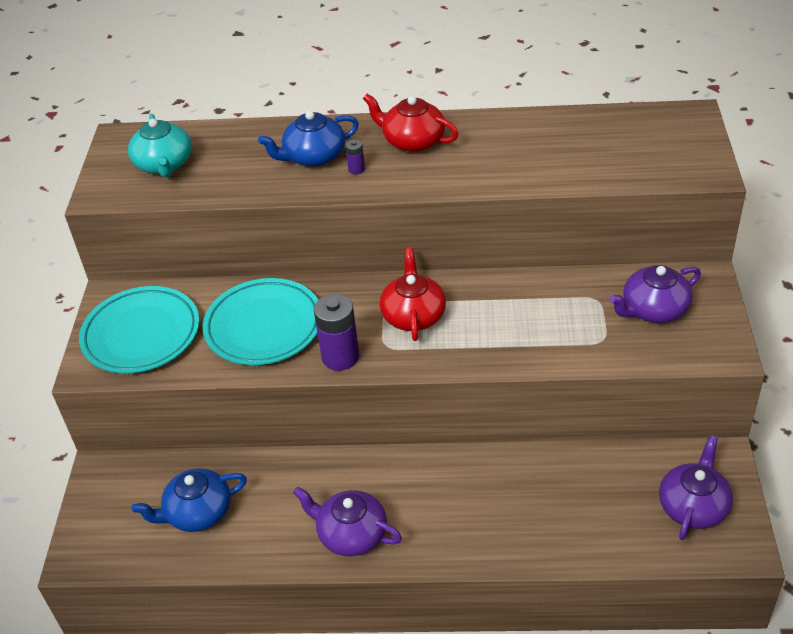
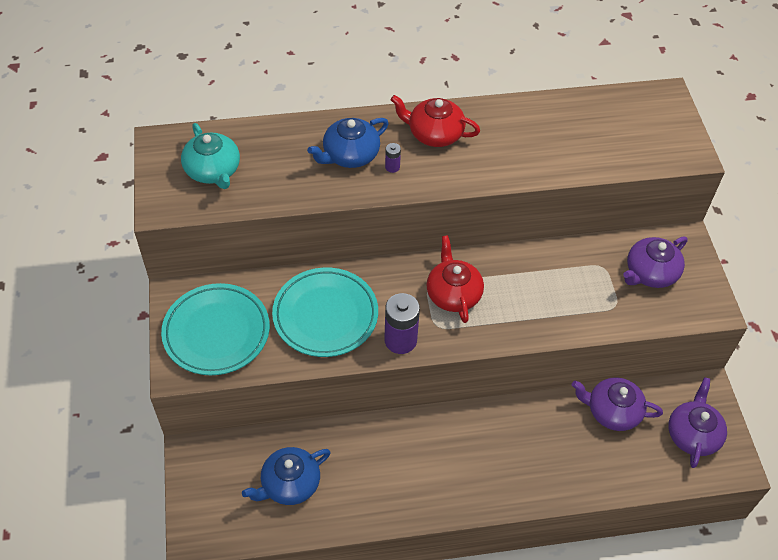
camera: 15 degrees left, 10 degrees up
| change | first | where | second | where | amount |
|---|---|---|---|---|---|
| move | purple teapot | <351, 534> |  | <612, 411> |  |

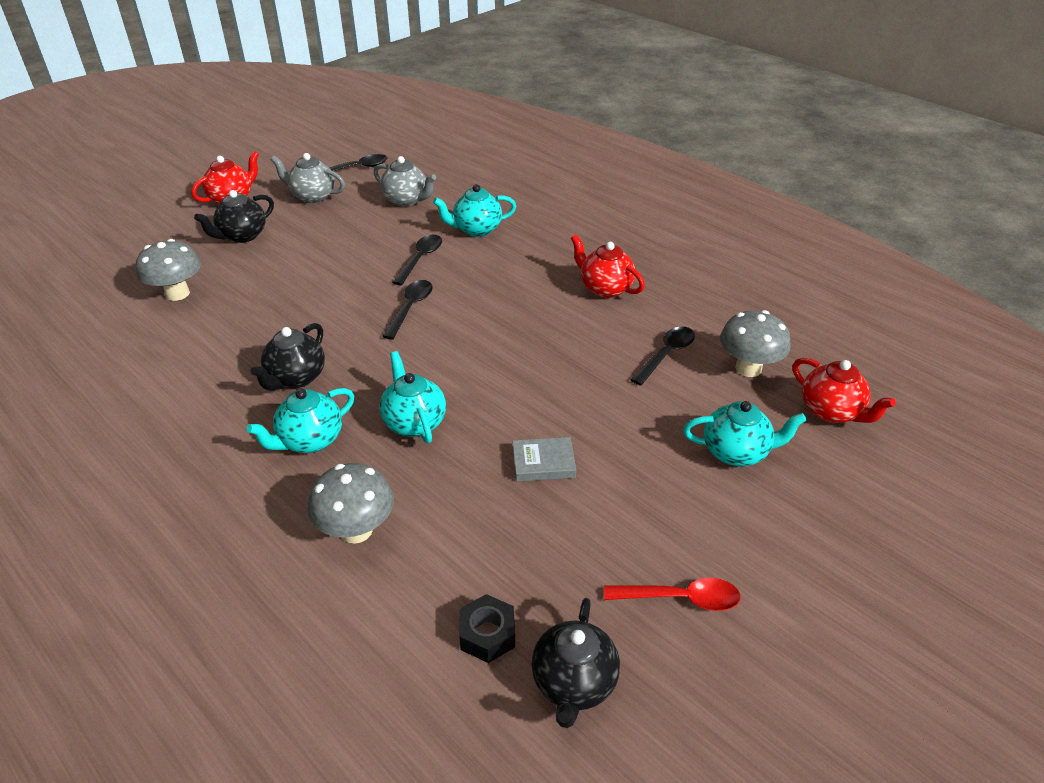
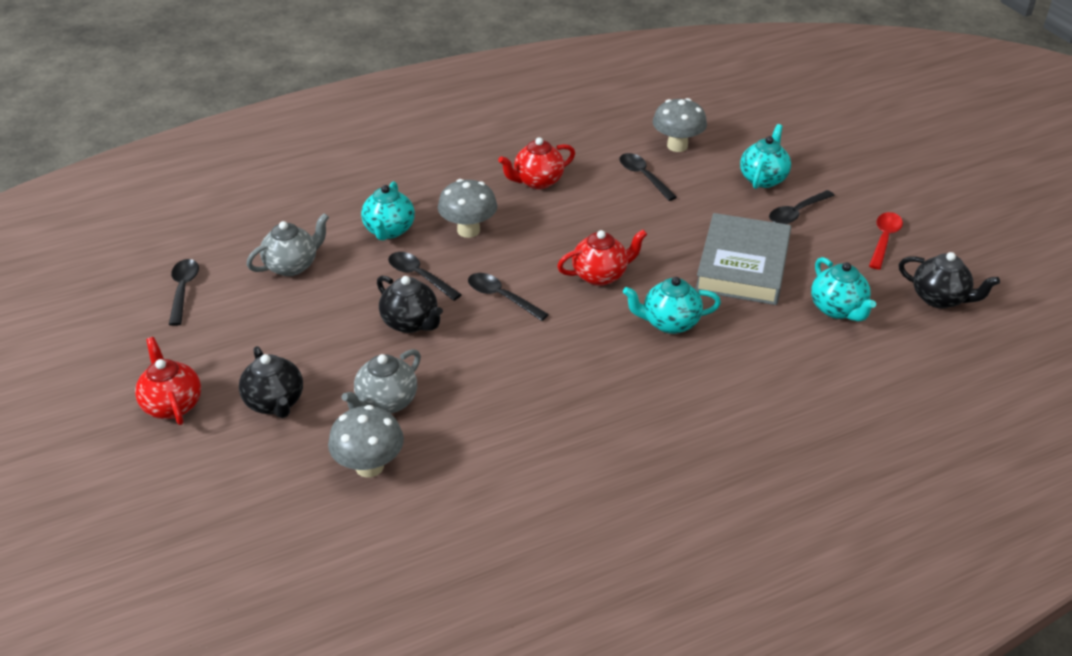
camera: 70 degrees left, 0 degrees up
| change | first | where | second | where | amount |
|---|---|---|---|---|---|
| move | turquoise teapot | <310, 440> |  | <837, 309> |  |
| move | black teapot | <296, 378> |  | <410, 323> |  |
| move | grey teapot | <312, 196> |  | <386, 402> |  |
| move | grey mushroom | <356, 530> |  | <468, 230> |  |
| delete | black nut | <487, 634> |  |  |  |
| resize | grey book | <543, 463> |  | <743, 266> | x2.19 |
| move | red teapot | <831, 412> |  | <600, 275> |  |
| insert |  |  | black spoon | <796, 213> |  |

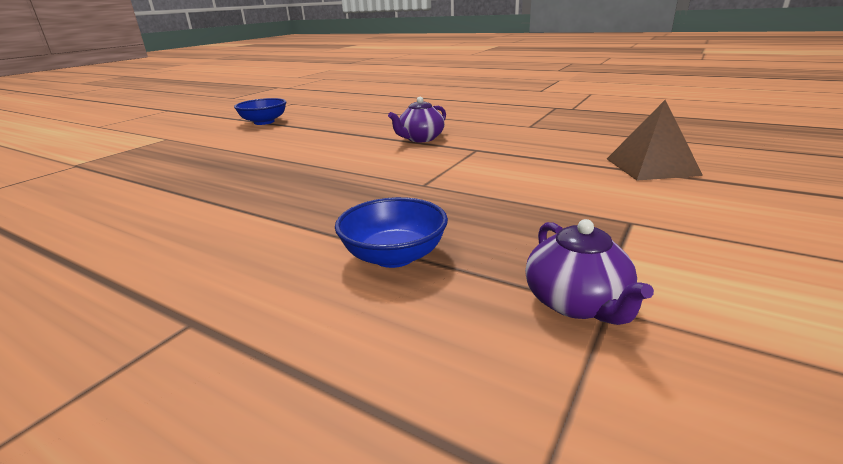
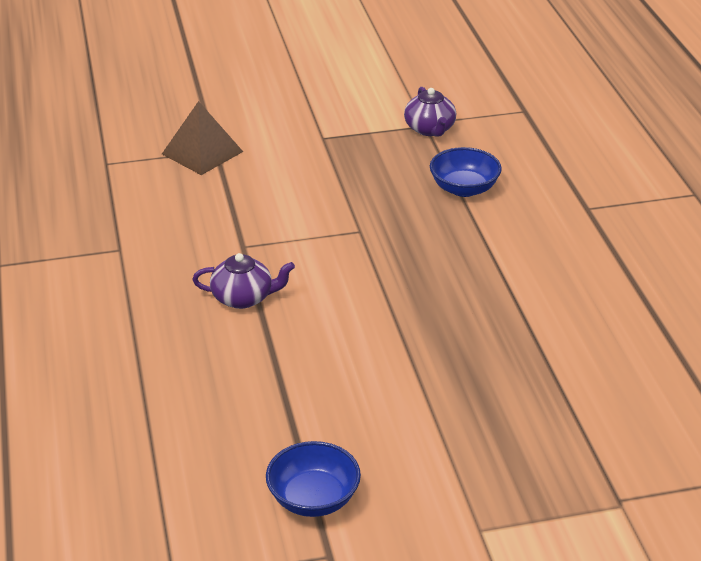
camera: 135 degrees left, 10 degrees up
| change | first | where | second | where | amount |
|---|---|---|---|---|---|
| rotate | purple teapot | <577, 303> |  | <430, 129> | 135 degrees clockwise |

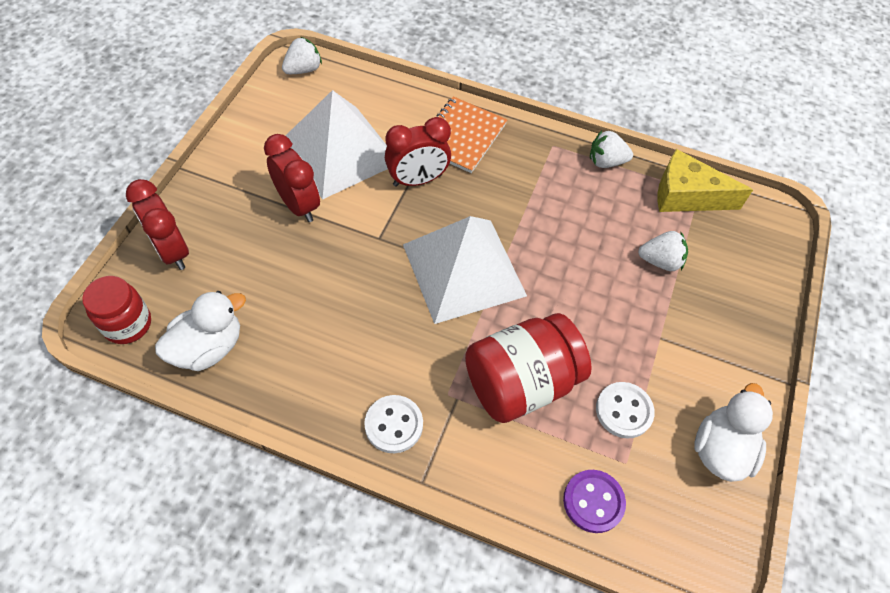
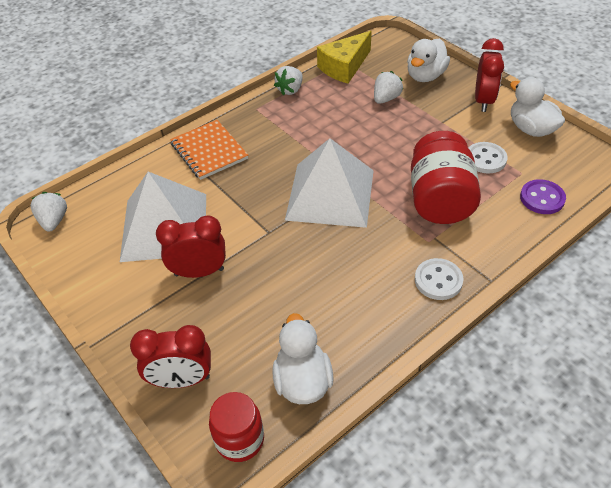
camera: 55 degrees left, 10 degrees down
| change | first | where | second | where | amount |
|---|---|---|---|---|---|
| move | red clock | <417, 180> |  | <483, 101> |  |
| insert |  |  | white duck | <425, 76> |  |

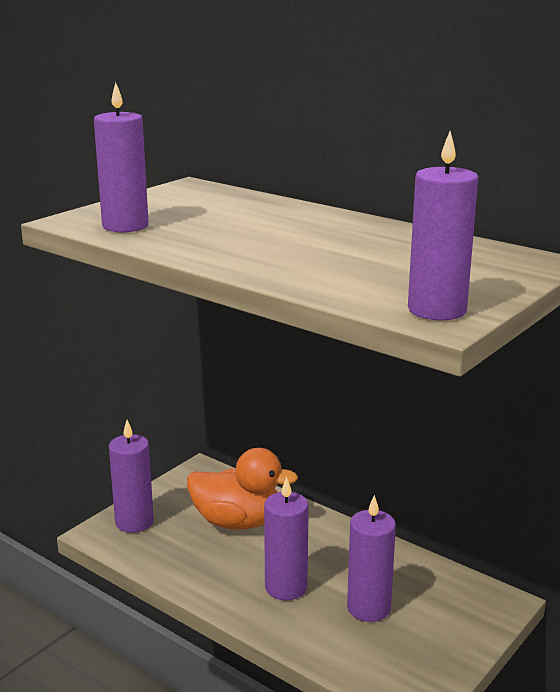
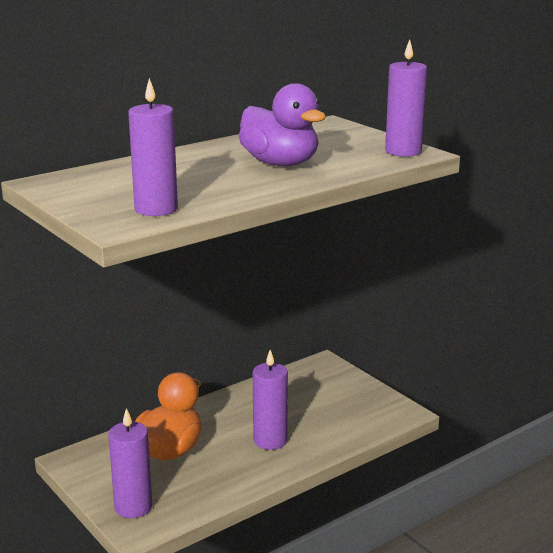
camera: 75 degrees left, 0 degrees up
| change | first | where | second | where | amount |
|---|---|---|---|---|---|
| delete | purple candle | <368, 608> |  |  |  |
| insert |  |  | purple duck | <280, 164> |  |

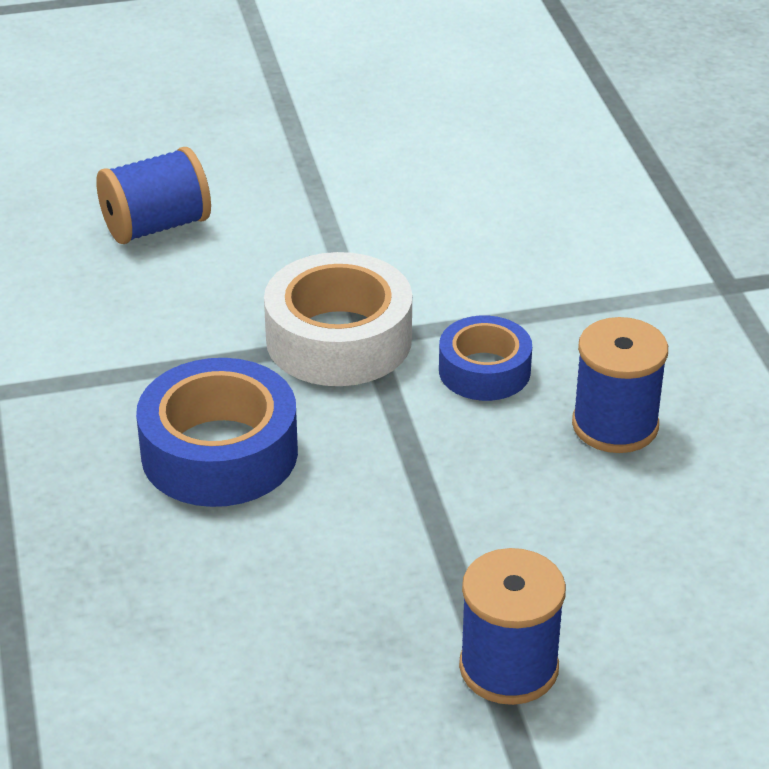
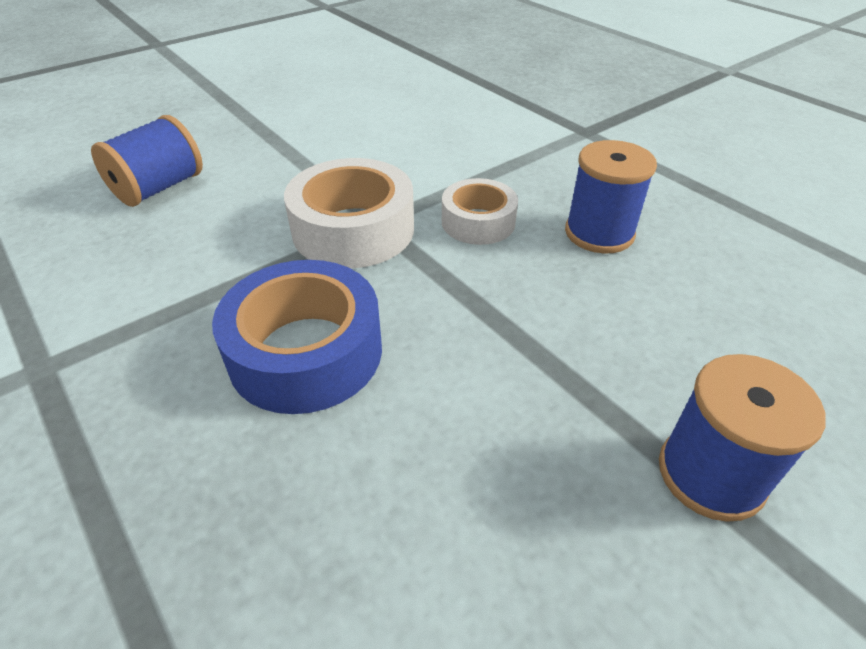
camera: 25 degrees left, 5 degrees up
| change | first | where | second | where | amount |
|---|---|---|---|---|---|
| recolor | blue tape | <484, 370> | white tape | <478, 222> |  |

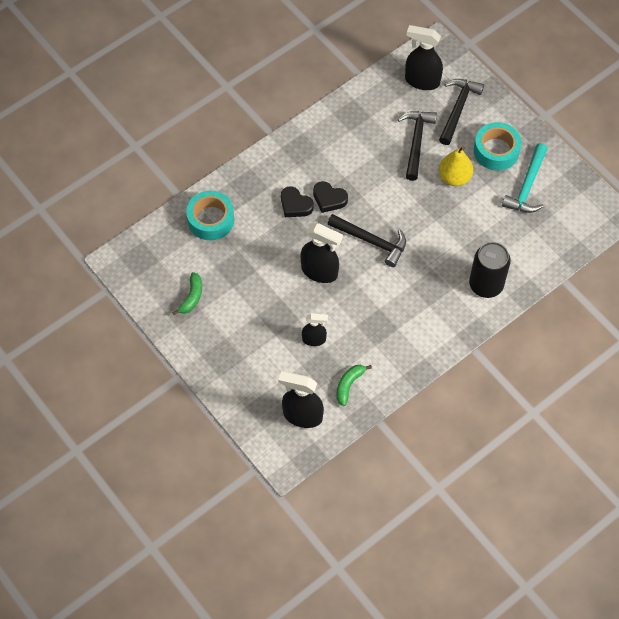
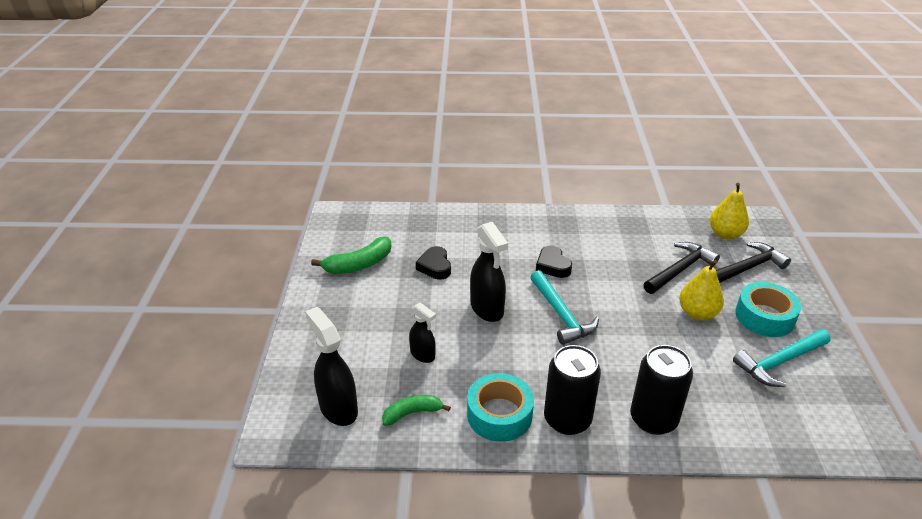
camera: 40 degrees right, 25 degrees down
| change | first | where | second | where | amount |
|---|---|---|---|---|---|
| resize | green banana | <192, 297> |  | <359, 264> | x1.52 |
| move | turquoise tape | <211, 220> |  | <499, 414> |  |
| move | black heart | <295, 205> |  | <435, 266> |  |
| recolor | black hammer | <371, 241> | turquoise hammer | <561, 314> |  |
| replace | black spray bottle | <422, 81> | yellow pear | <725, 234> |  |
| insert |  |  | black can | <567, 419> |  |

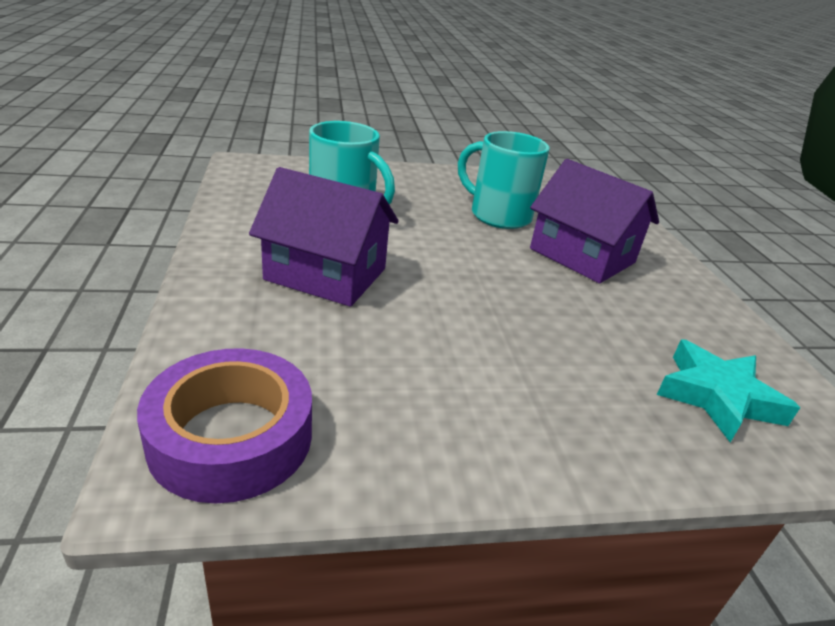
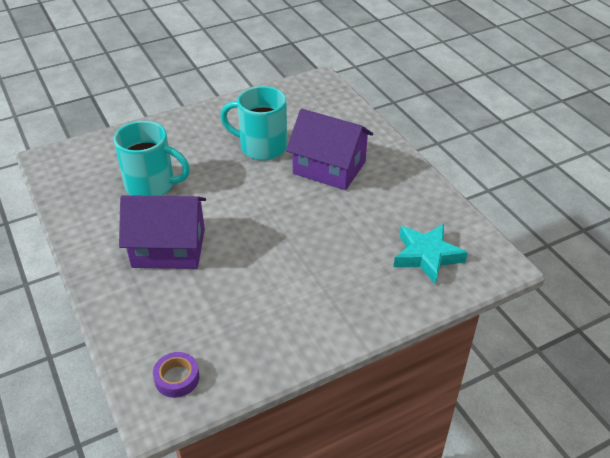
camera: 15 degrees left, 10 degrees up
| change | first | where | second | where | amount |
|---|---|---|---|---|---|
| resize | purple tape | <231, 437> |  | <177, 378> | x0.50 |

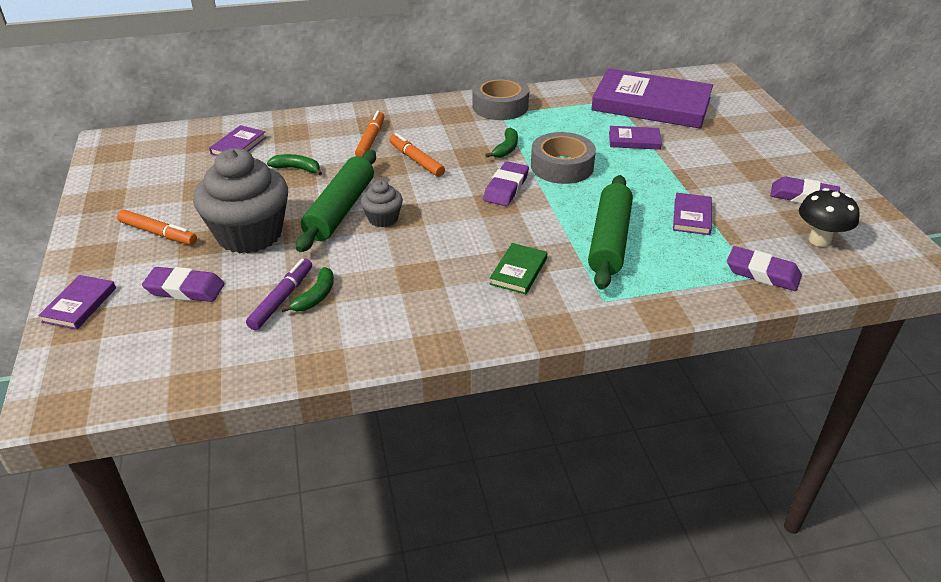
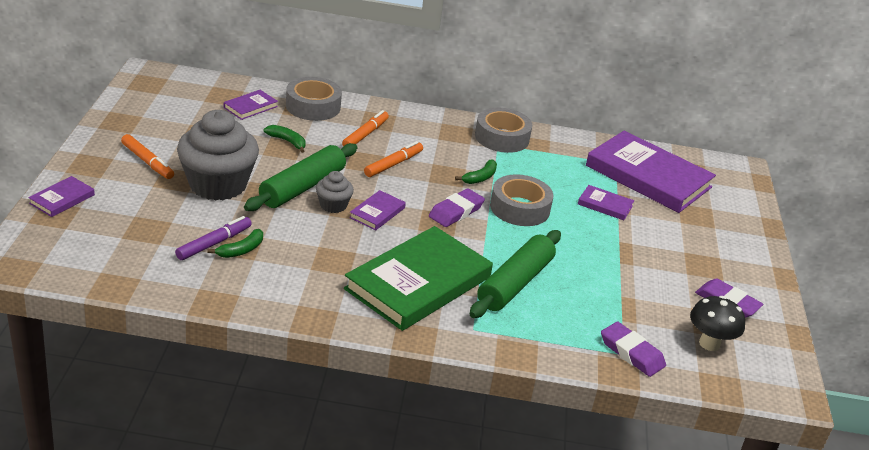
camera: 15 degrees right, 5 degrees down
| change | first | where | second | where | amount |
|---|---|---|---|---|---|
| delete | purple eraser | <185, 289> |  |  |  |
| rotate | orange marker | <416, 160> |  | <393, 164> | 60 degrees clockwise |
| resize | green book | <518, 271> |  | <418, 283> | x2.33 |
| move | purple book | <691, 216> |  | <377, 213> |  |
| insert |  |  | grey tape | <313, 106> |  |

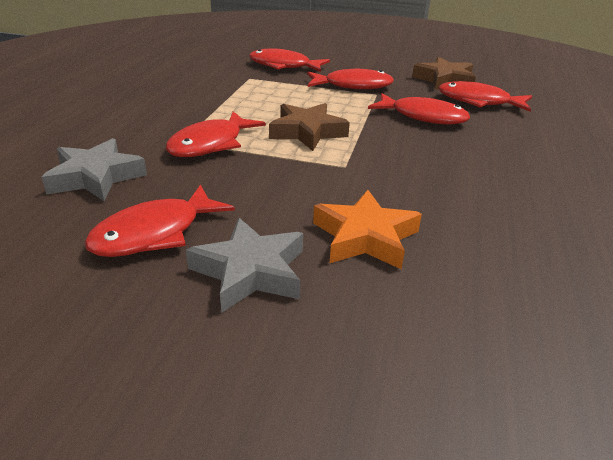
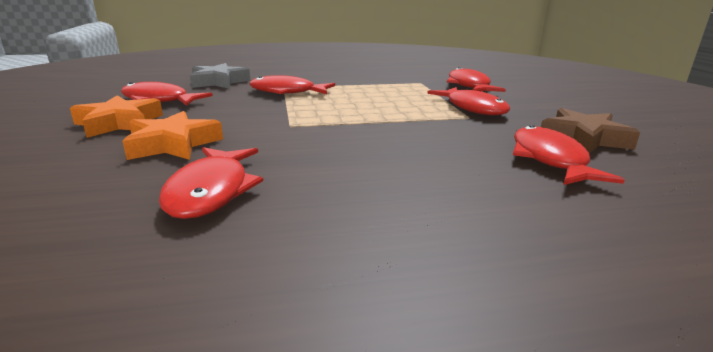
camera: 65 degrees right, 10 degrees down
| change | first | where | second | where | amount |
|---|---|---|---|---|---|
| recolor | grey star | <250, 271> | orange star | <119, 123> |  |
| delete | brown star | <307, 132> |  |  |  |
| move | red fish | <423, 117> |  | <211, 191> |  |

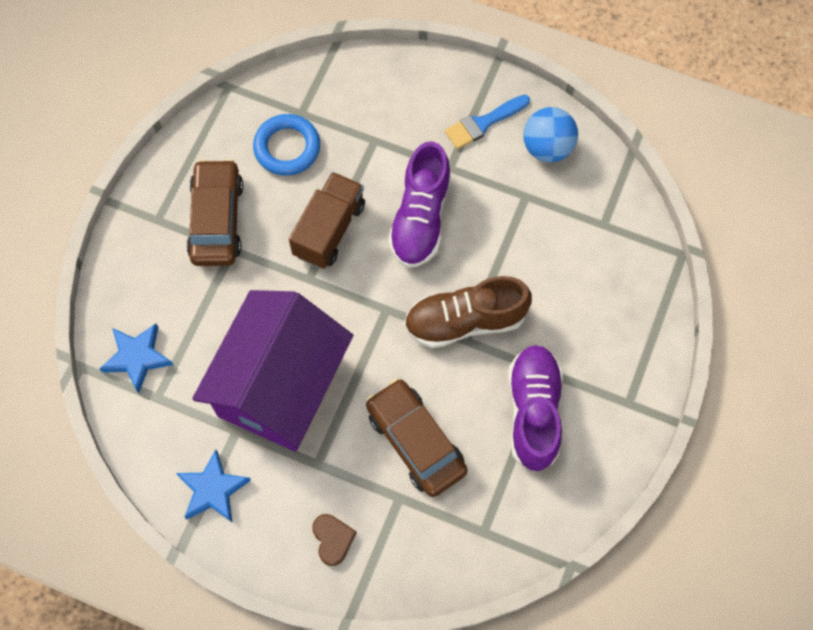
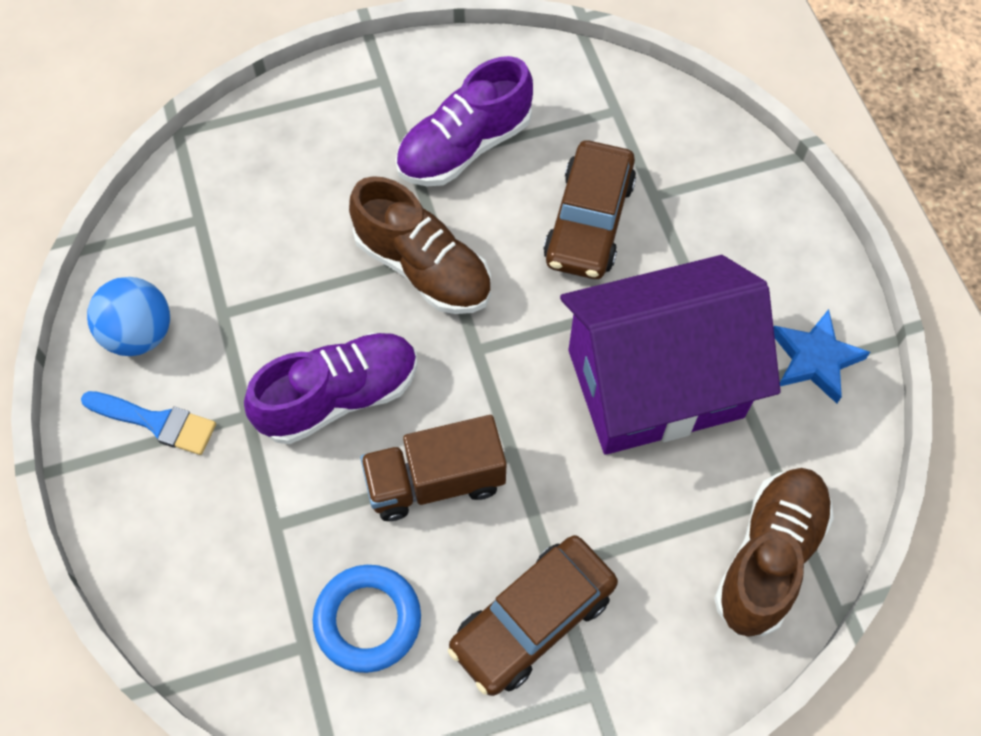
camera: 130 degrees left, 5 degrees down
| change | first | where | second | where | amount |
|---|---|---|---|---|---|
| replace | blue star | <137, 357> | brown shoe | <769, 557> |  |
| delete | brown heart | <333, 539> |  |  |  |

